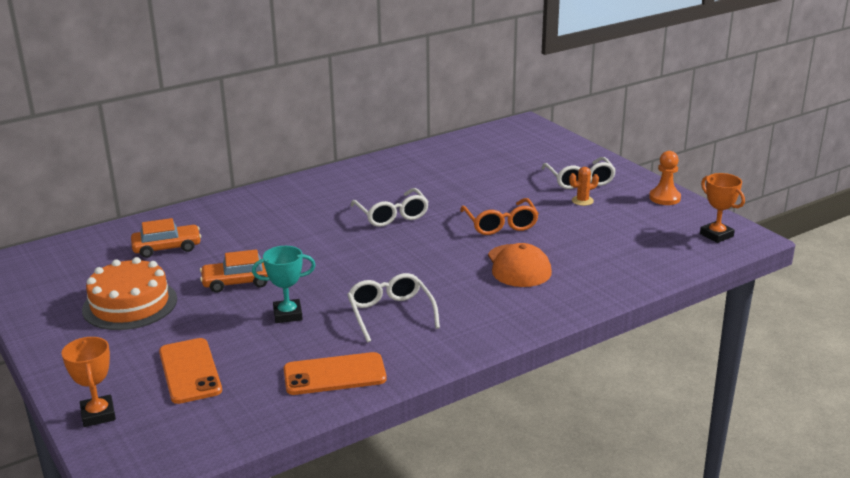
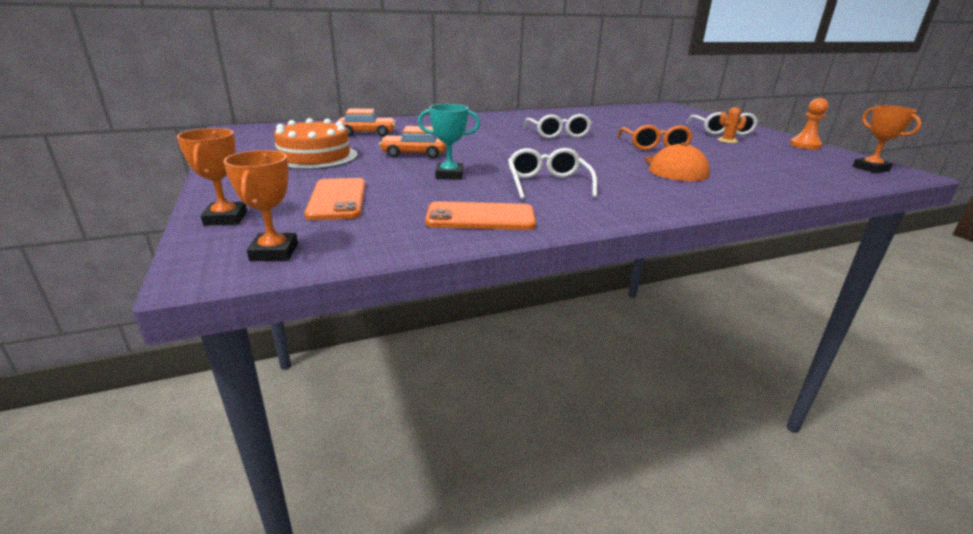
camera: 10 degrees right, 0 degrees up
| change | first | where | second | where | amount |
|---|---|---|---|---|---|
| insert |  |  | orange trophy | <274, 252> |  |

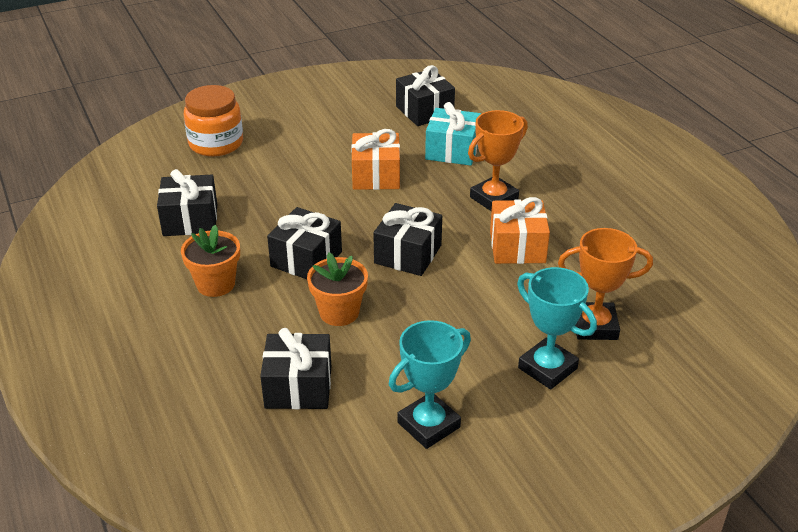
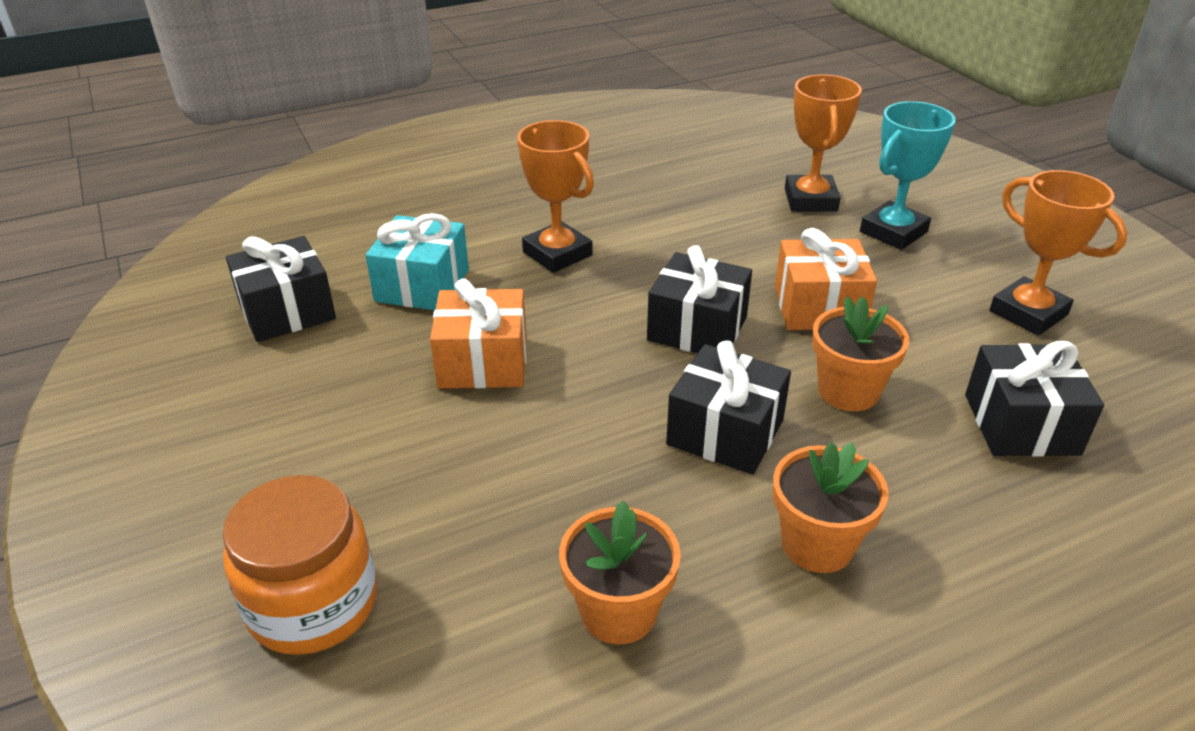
camera: 90 degrees left, 0 degrees up
| change | first | where | second | where | amount |
|---|---|---|---|---|---|
| replace | black gift | <190, 220> | orange flower pot | <618, 612> |  |
| recolor | turquoise trophy | <428, 425> | orange trophy | <1028, 313> |  |
| move | orange gift | <517, 247> |  | <819, 307> |  |

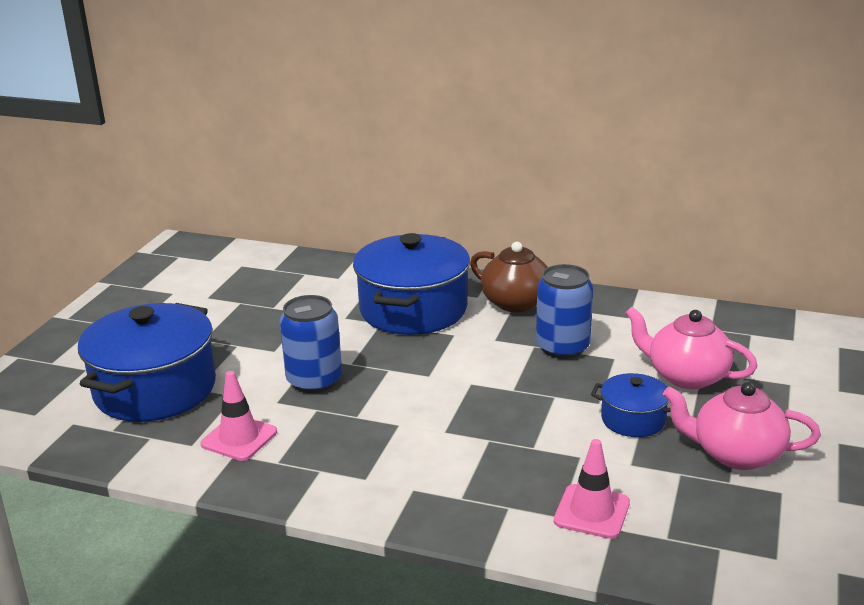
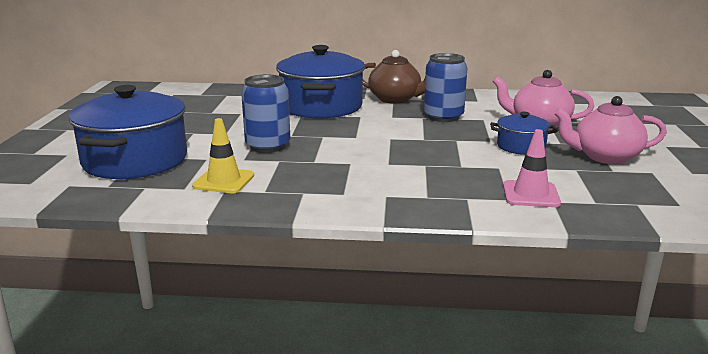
camera: 15 degrees left, 5 degrees down
| change | first | where | second | where | amount |
|---|---|---|---|---|---|
| recolor | pink traffic cone | <239, 438> | yellow traffic cone | <224, 181> |  |

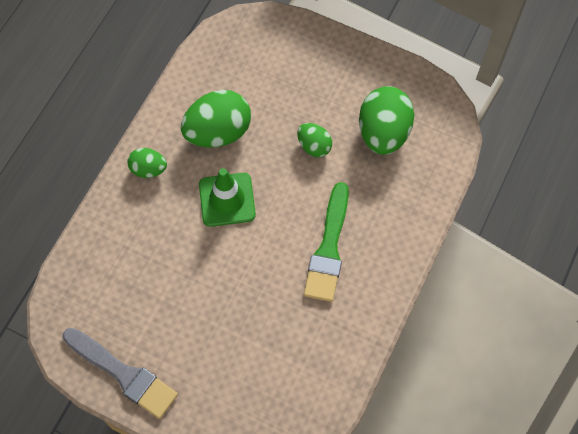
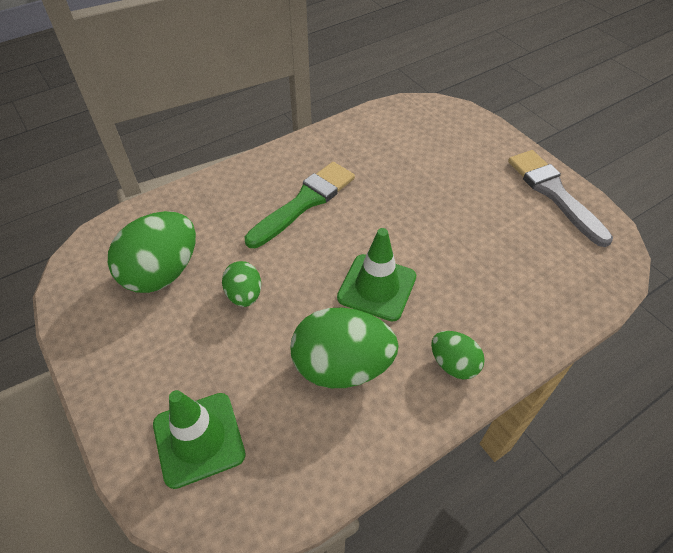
camera: 150 degrees left, 15 degrees down
| change | first | where | second | where | amount |
|---|---|---|---|---|---|
| insert |  |  | green traffic cone | <199, 439> |  |

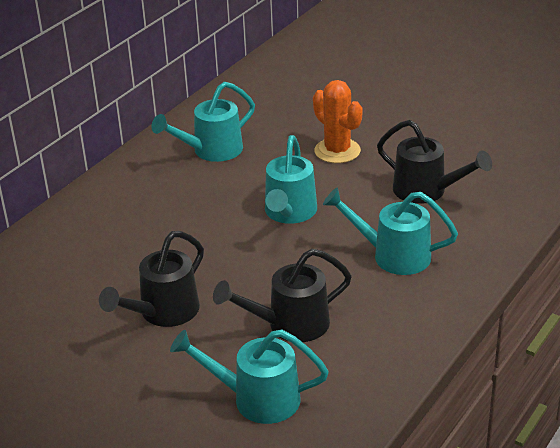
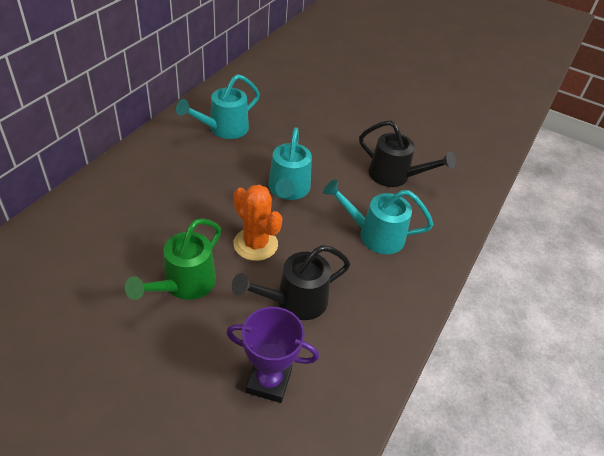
camera: 10 degrees left, 10 degrees up
| change | first | where | second | where | amount |
|---|---|---|---|---|---|
| recolor | black watering can | <163, 313> | green watering can | <184, 284> |  |
| replace | turquoise watering can | <256, 399> | purple trophy | <268, 382> |  |
| move | orange cactus | <337, 151> |  | <255, 244> |  |

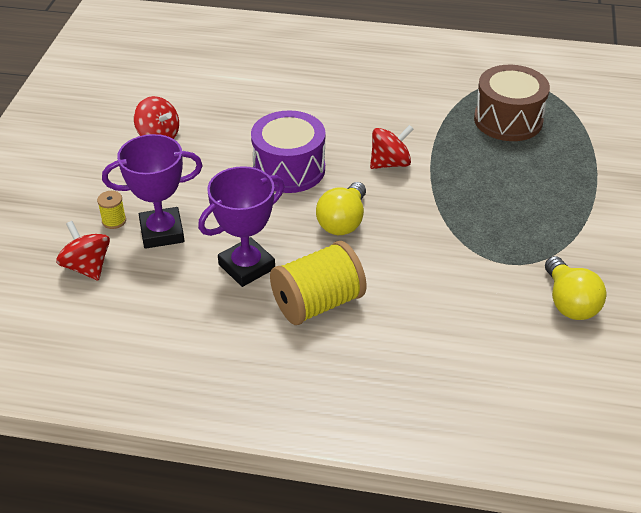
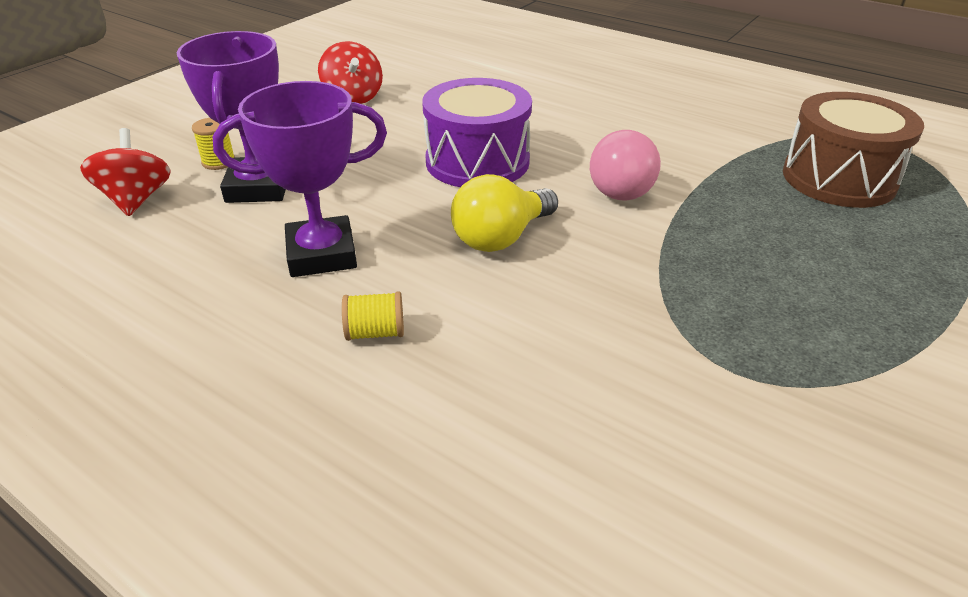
camera: 25 degrees right, 5 degrees down
| change | first | where | second | where | amount |
|---|---|---|---|---|---|
| rotate | purple trophy | <162, 232> |  | <258, 187> | 75 degrees clockwise |
| resize | yellow spool | <317, 303> |  | <375, 332> | x0.43 |
| replace | red spinning top | <390, 163> | pink light bulb | <622, 187> |  |
| delete | yellow light bulb | <569, 302> |  |  |  |

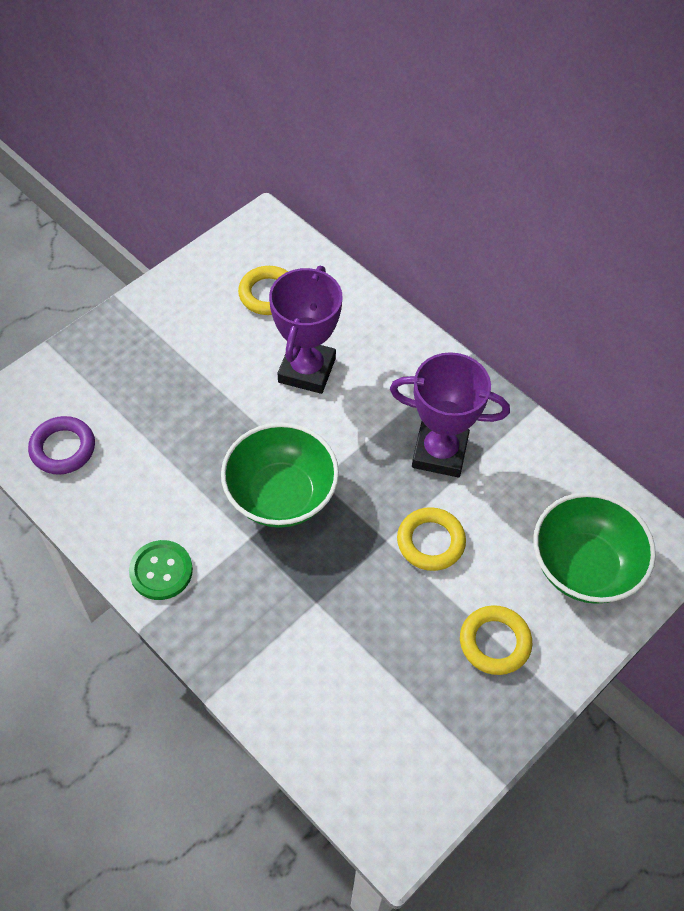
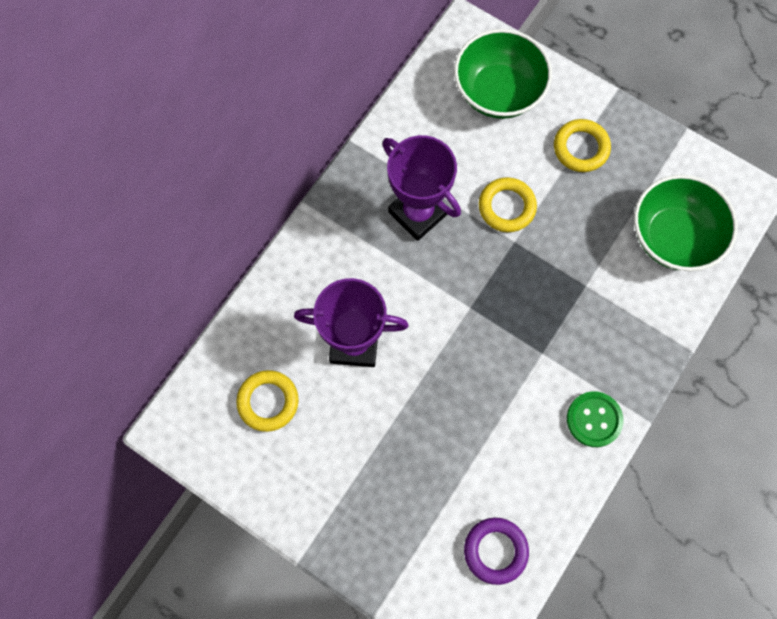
camera: 100 degrees left, 15 degrees up
| change | first | where | second | where | amount |
|---|---|---|---|---|---|
| move | green bowl | <281, 495> |  | <673, 236> |  |
| rotate | purple trophy | <439, 452> |  | <418, 213> | 45 degrees counterclockwise |

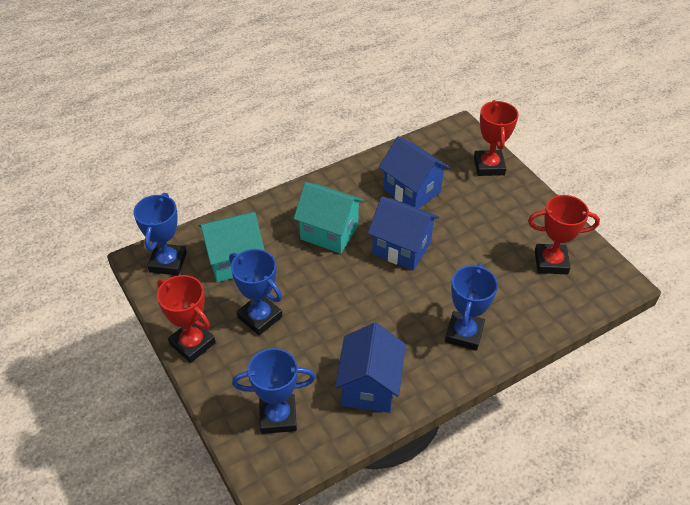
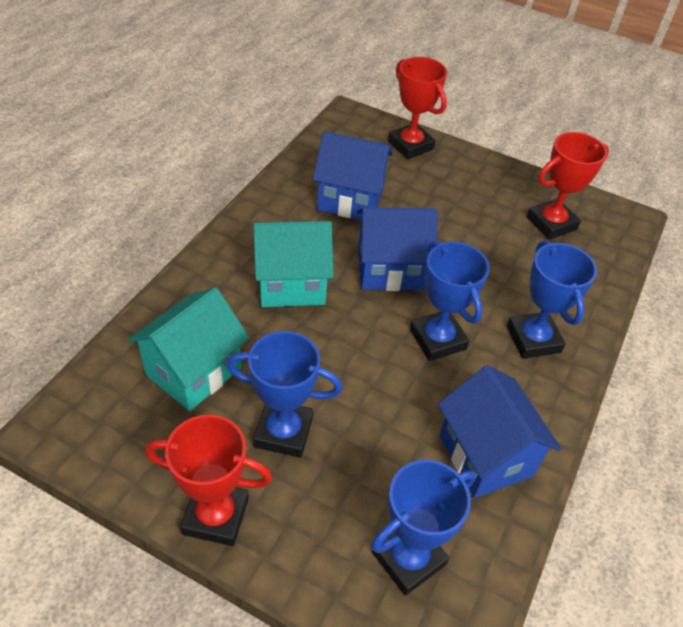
camera: 35 degrees left, 0 degrees up
| change | first | where | second | where | amount |
|---|---|---|---|---|---|
| move | blue trophy | <168, 262> |  | <437, 339> |  |

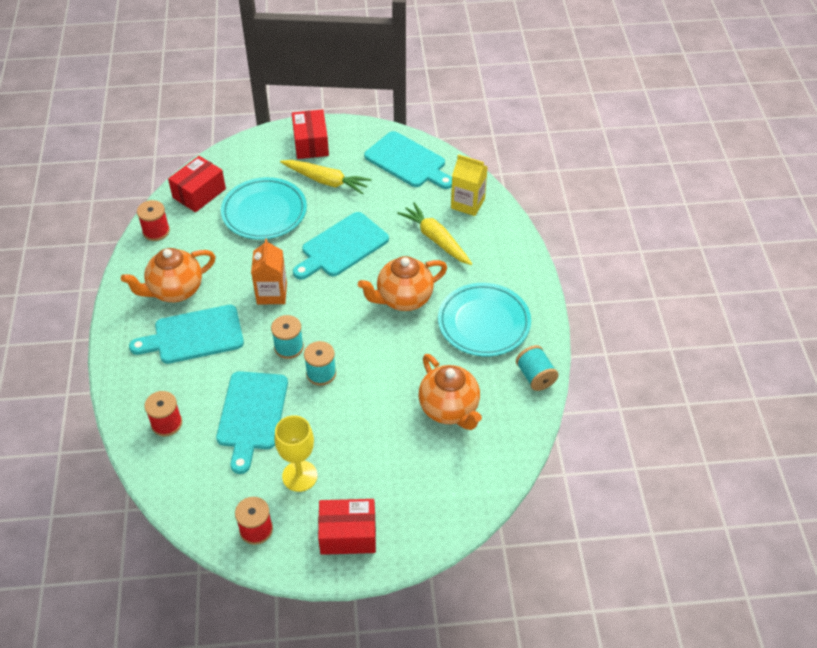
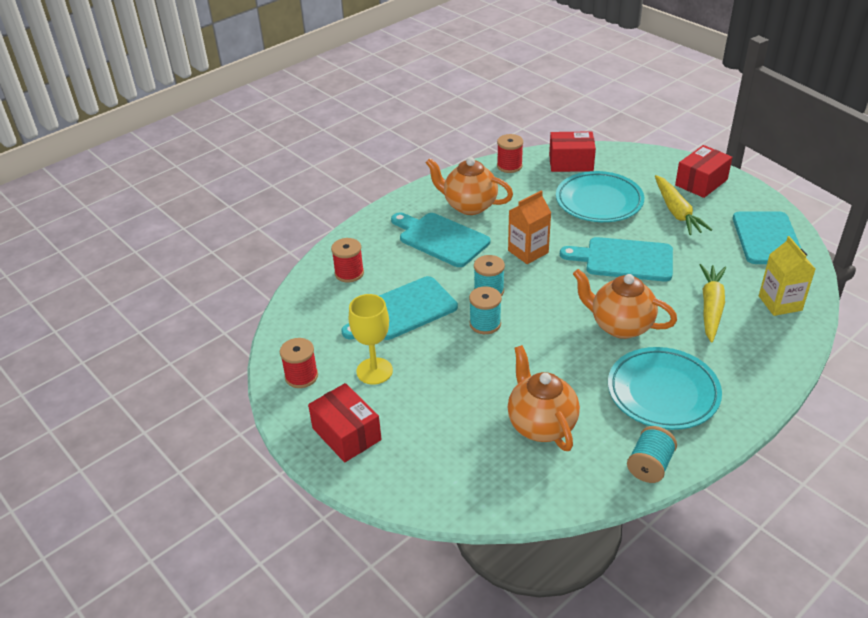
camera: 55 degrees right, 10 degrees down
| change | first | where | second | where | amount |
|---|---|---|---|---|---|
| rotate | orange teapot | <449, 409> |  | <541, 425> | 135 degrees clockwise |

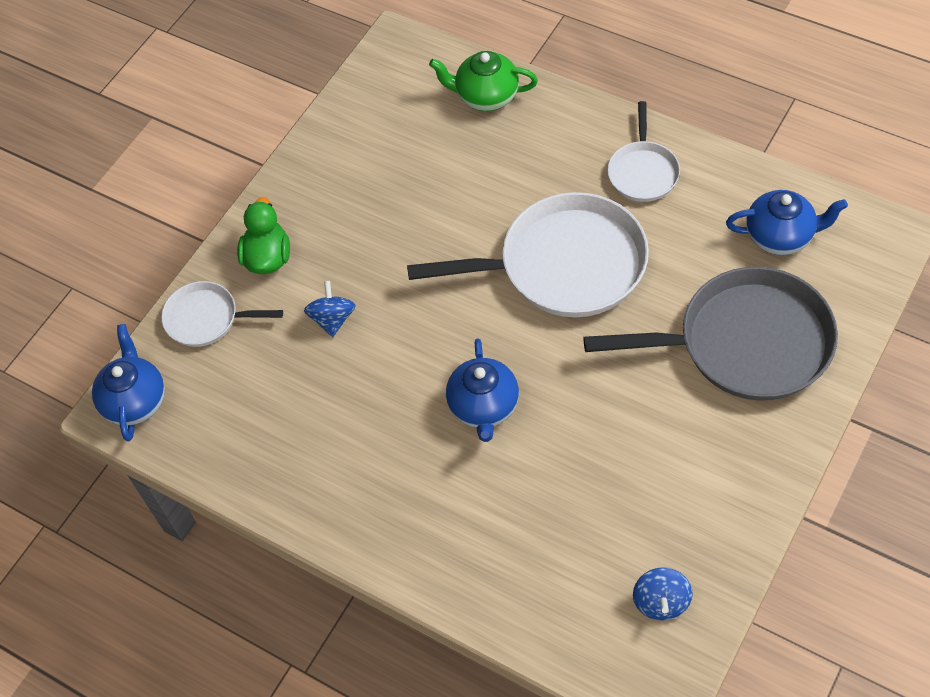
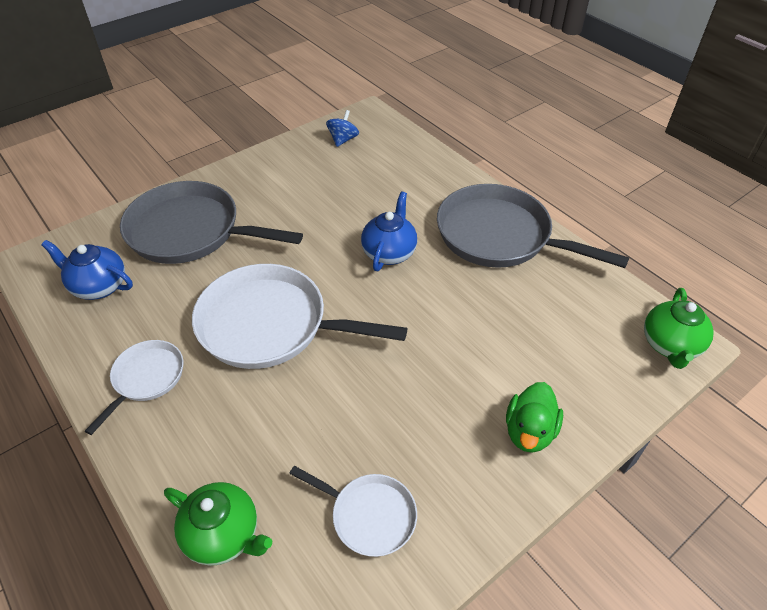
camera: 165 degrees left, 10 degrees down
| change | first | where | second | where | amount |
|---|---|---|---|---|---|
| recolor | blue teapot | <135, 401> | green teapot | <670, 346> |  |
| move | white pan | <206, 318> |  | <369, 515> |  |
| delete | blue spinning top | <333, 319> |  |  |  |
| insert |  |  | grey pan | <500, 236> |  |

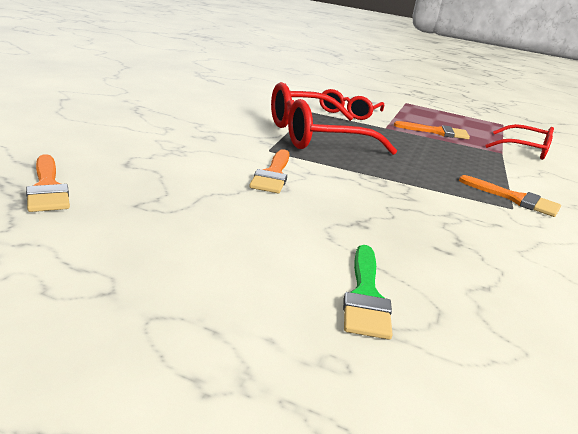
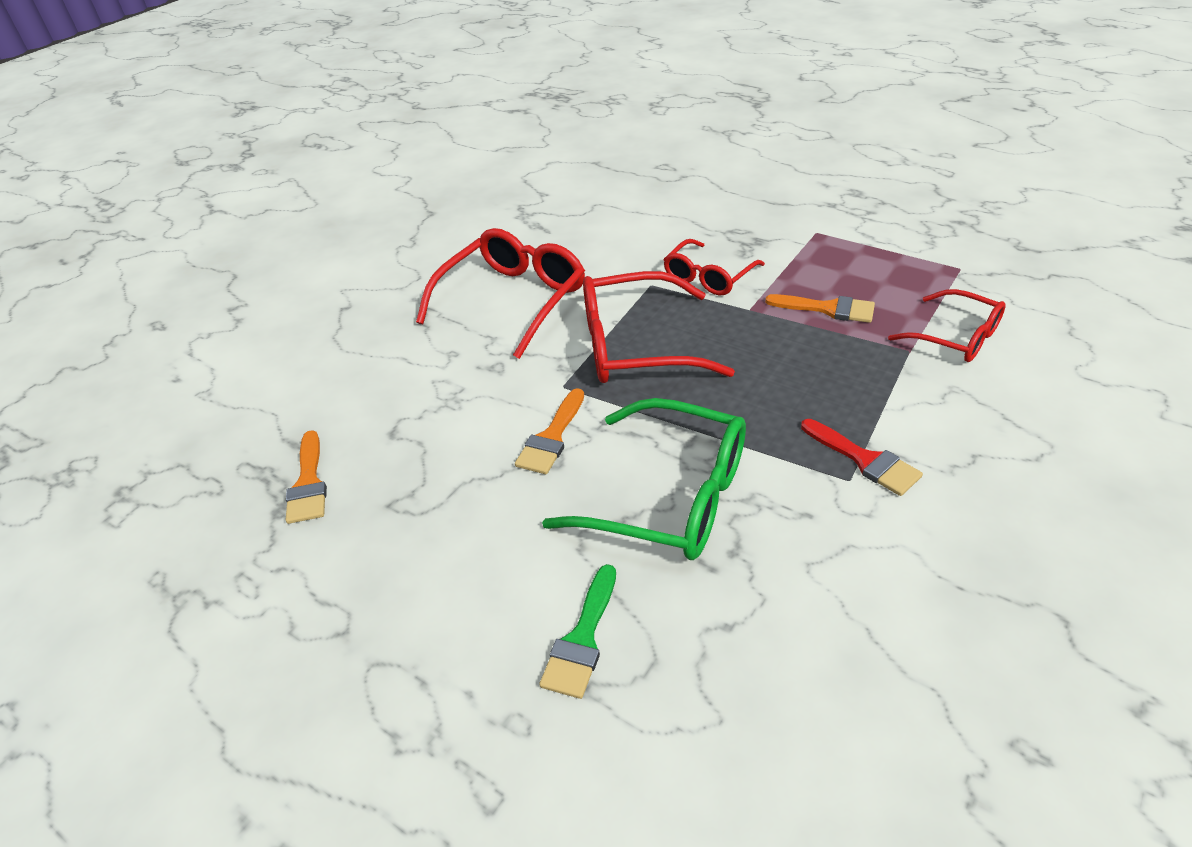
camera: 20 degrees right, 15 degrees up
| change | first | where | second | where | amount |
|---|---|---|---|---|---|
| recolor | orange brush | <515, 199> | red brush | <865, 460> |  |
| insert |  |  | red glasses | <513, 300> |  |
| insert |  |  | green glasses | <670, 497> |  |

